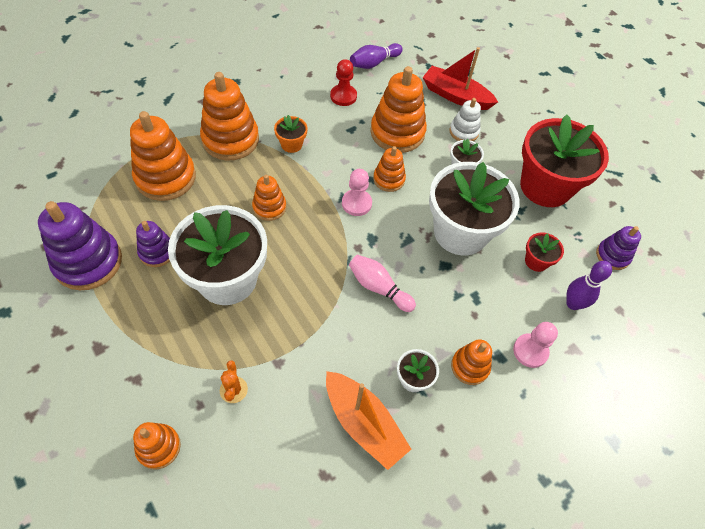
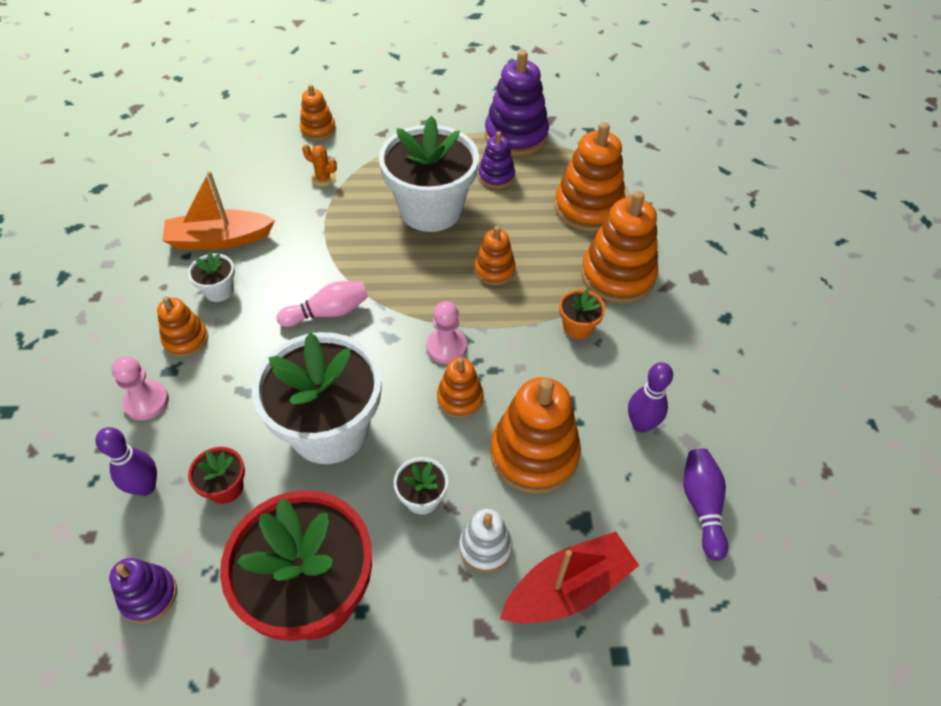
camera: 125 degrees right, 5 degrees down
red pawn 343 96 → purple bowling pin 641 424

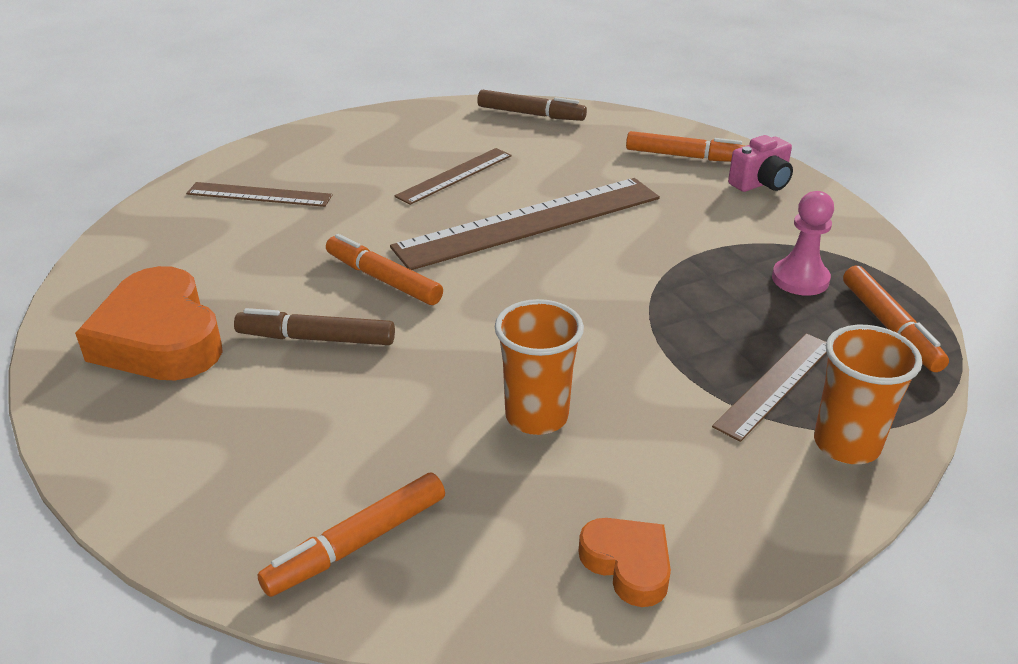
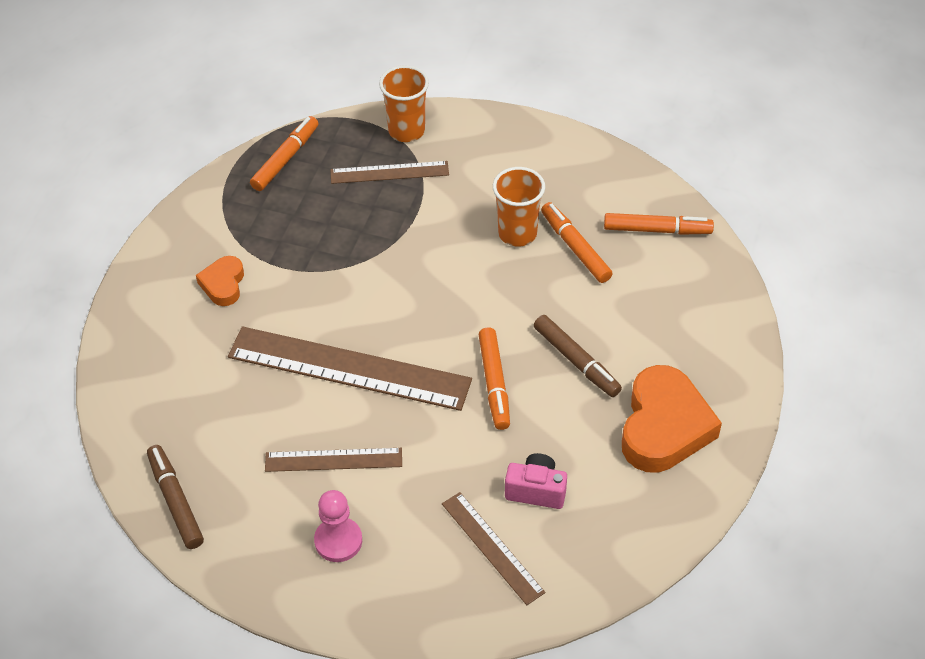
camera: 135 degrees left, 15 degrees up
orange heart 628 564 → orange heart 223 284, move
orange marker 685 156 → orange marker 575 248, move
pink camera 761 183 → pink camera 536 490, move
pink pawn 800 279 → pink pawn 338 541, move

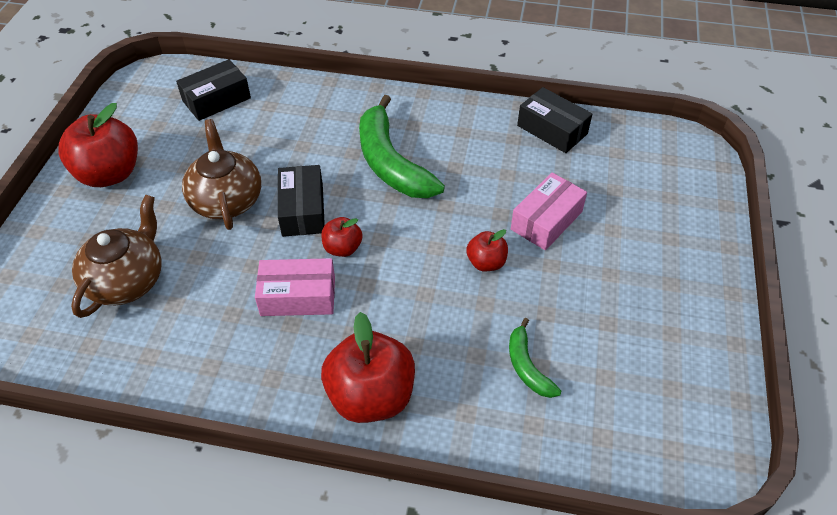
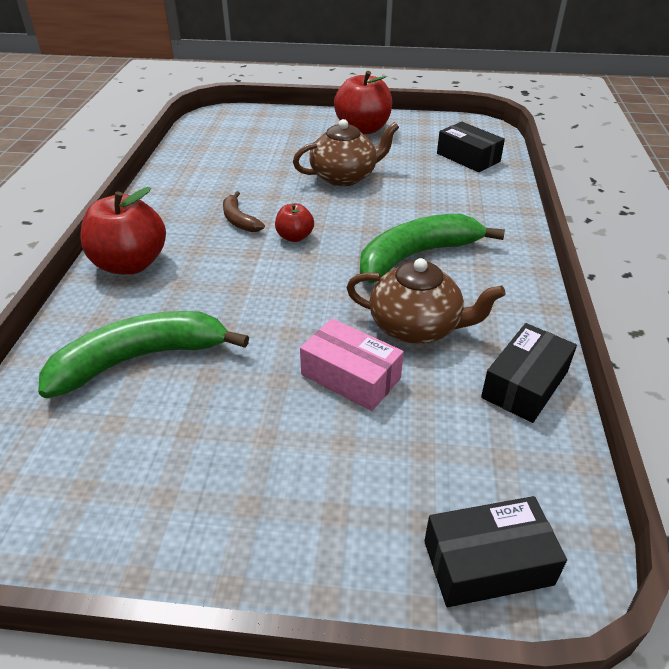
camera: 85 degrees right, 10 degrees down
red apple 486 262 → -
brown teapot 127 280 → brown teapot 416 327, move
black box 302 210 → black box 487 563, move
pink box 298 296 → brown banana 239 220
green banana 527 366 → green banana 140 359, x1.99

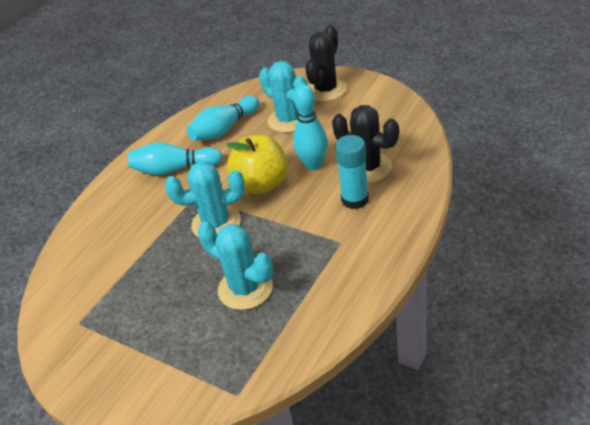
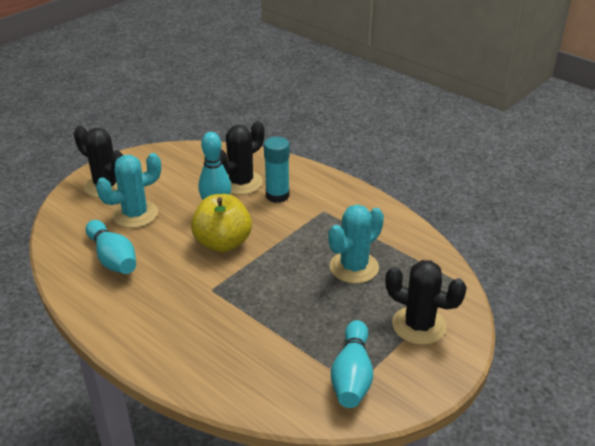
camera: 85 degrees left, 5 degrees down
turquoise cactus 216 223 → -
- → black cactus 419 325
turquoise bowling pin 174 169 → turquoise bowling pin 352 376, move

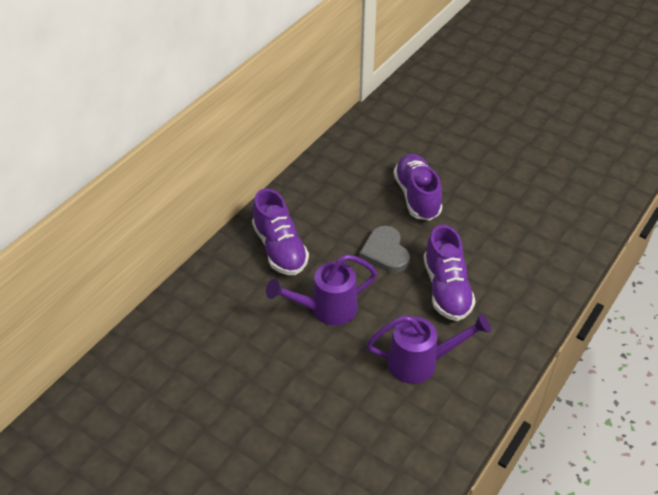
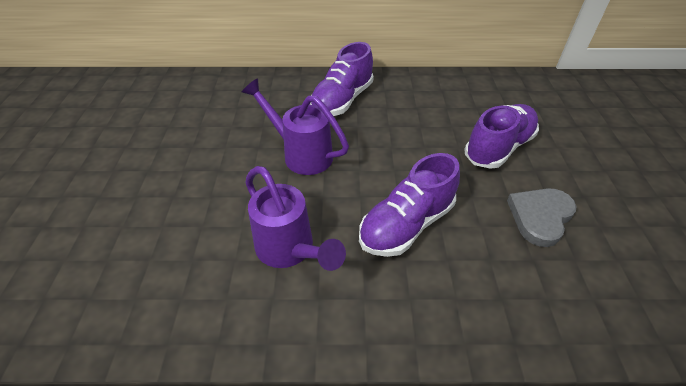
camera: 55 degrees right, 0 degrees up
grey heart 385 252 → grey heart 540 217, move

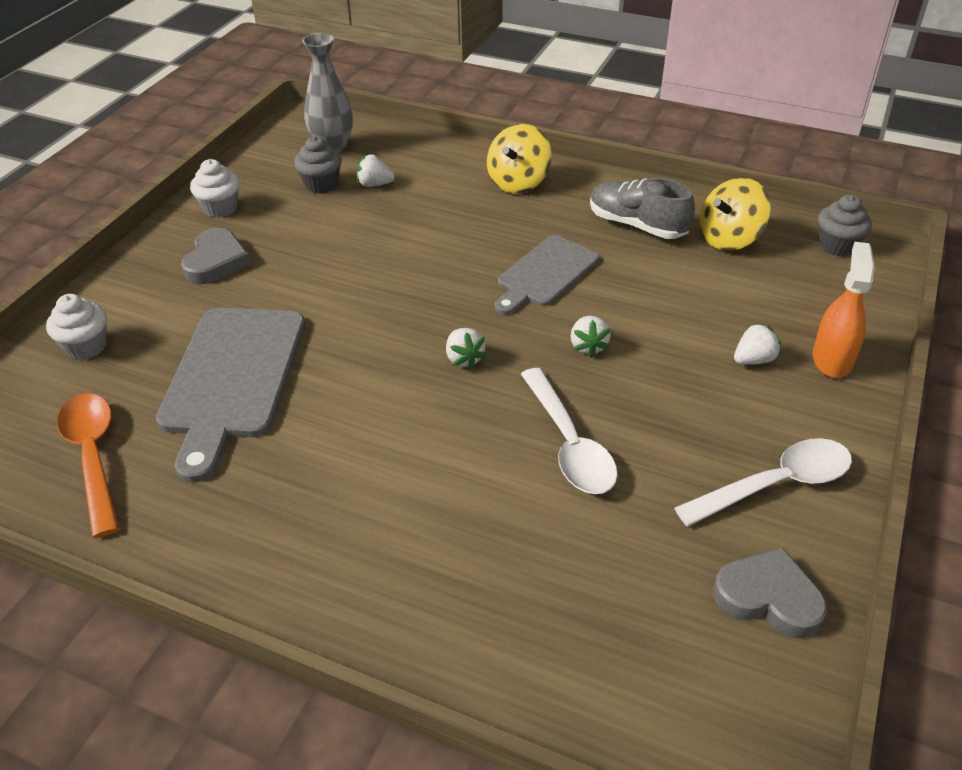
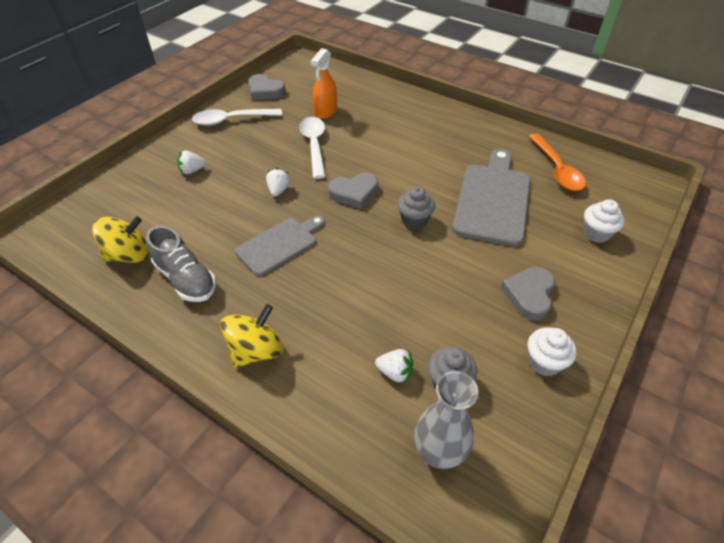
camera: 170 degrees left, 5 degrees up
orange spray bottle 832 359 → orange spray bottle 325 111, move
grey cupcake 837 246 → grey cupcake 414 220, move
white strawberry 464 359 → grey heart 354 193

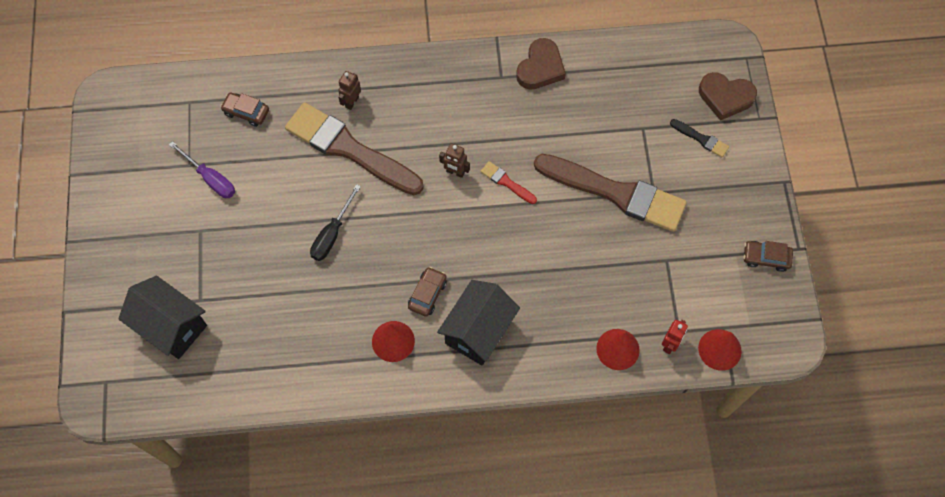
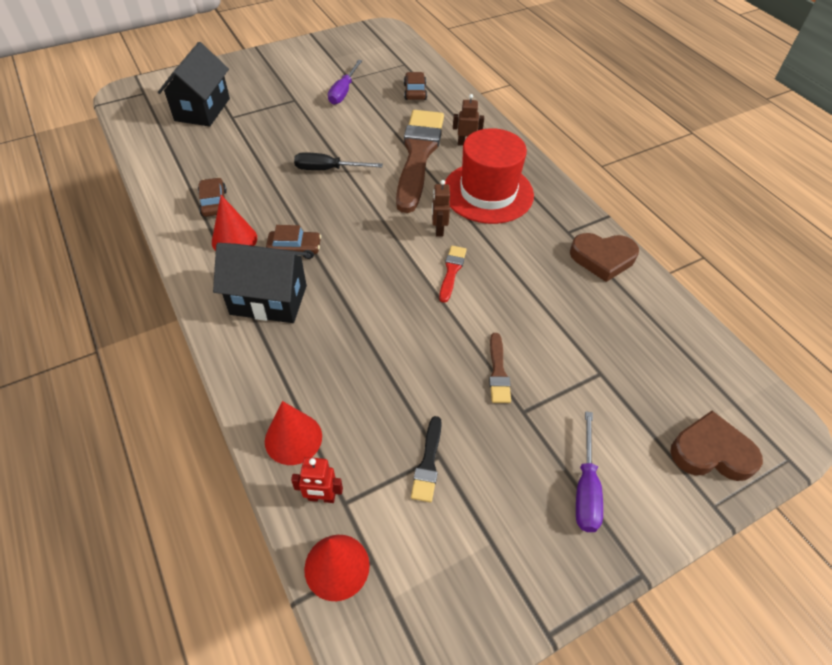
camera: 65 degrees right, 15 degrees down
- → red hat 488 192
- → purple screwdriver 585 488
black brush 701 139 → black brush 428 463, move
brown car 766 258 → brown car 214 203, move
brown heart 725 97 → brown heart 711 452, 105 degrees clockwise
brown brush 615 193 → brown brush 498 372, x0.41

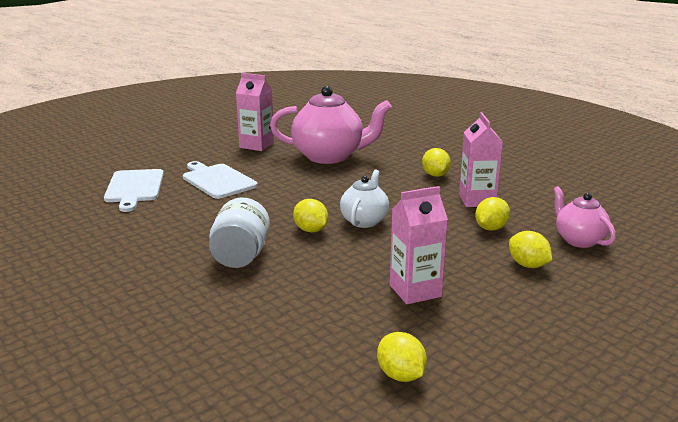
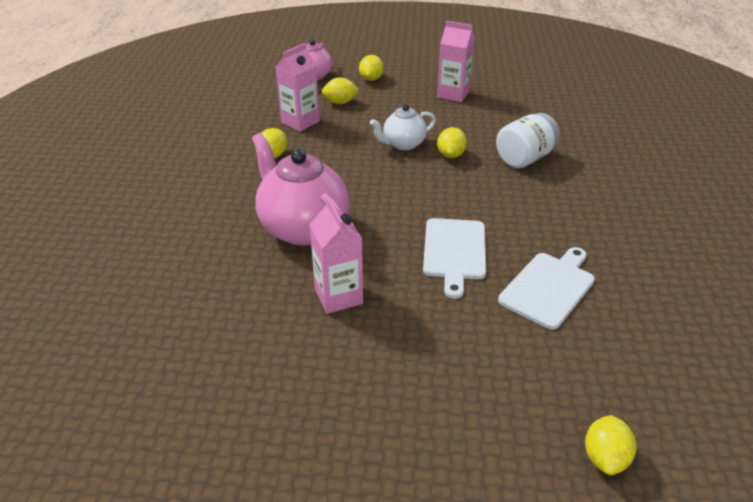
camera: 135 degrees left, 15 degrees up
yellow lemon 400 375 → yellow lemon 605 458, move

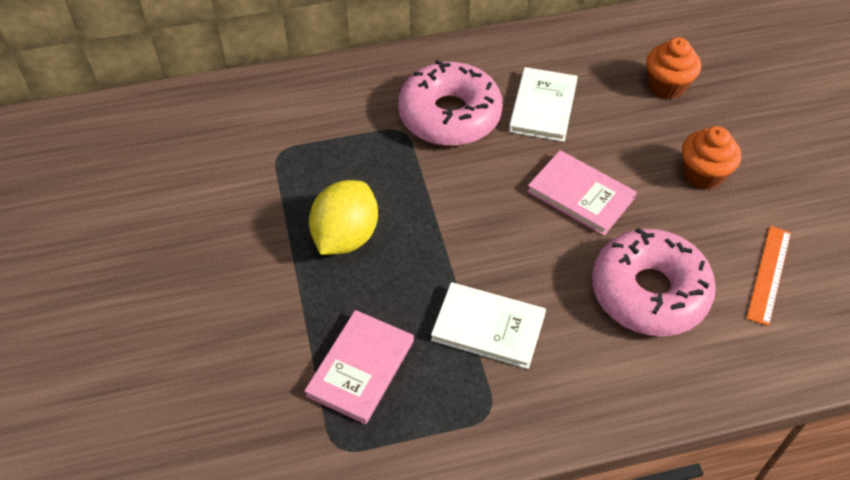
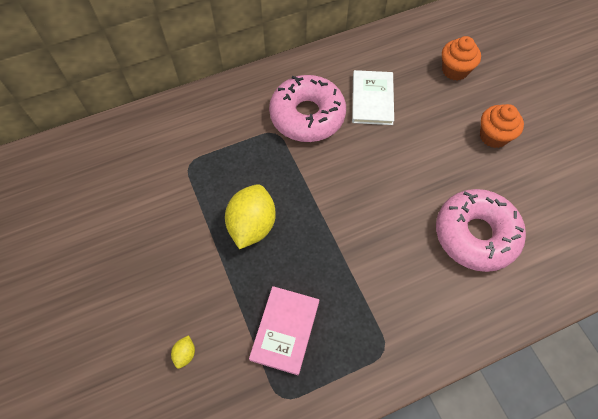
camera: 10 degrees left, 10 degrees up
white book 488 327 → -
pink book 580 195 → -
orange ruler 769 274 → -
- → yellow lemon 185 354

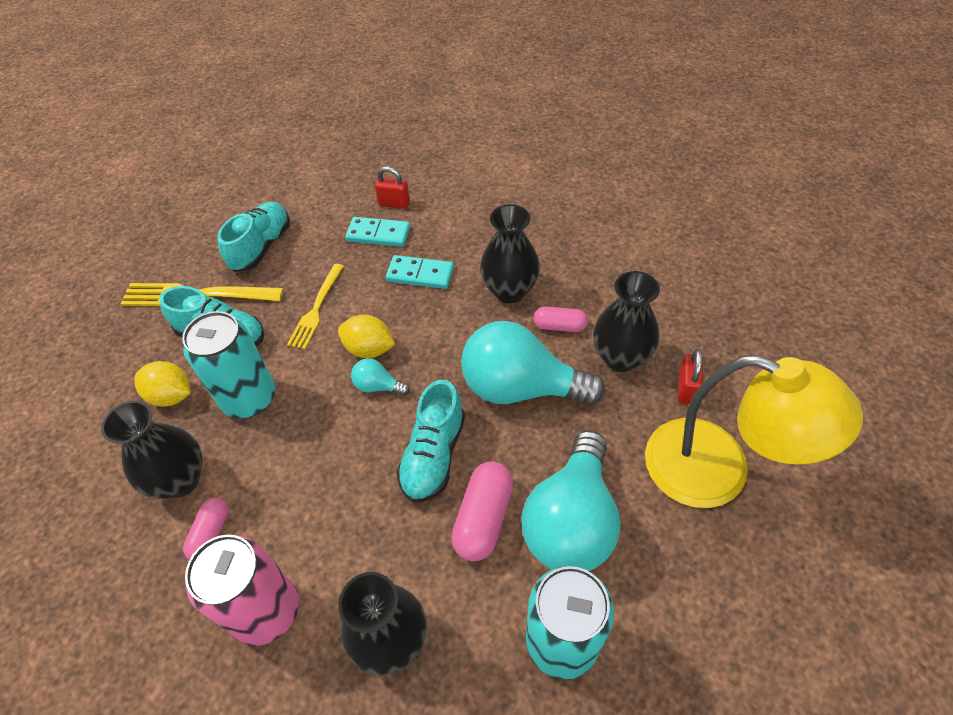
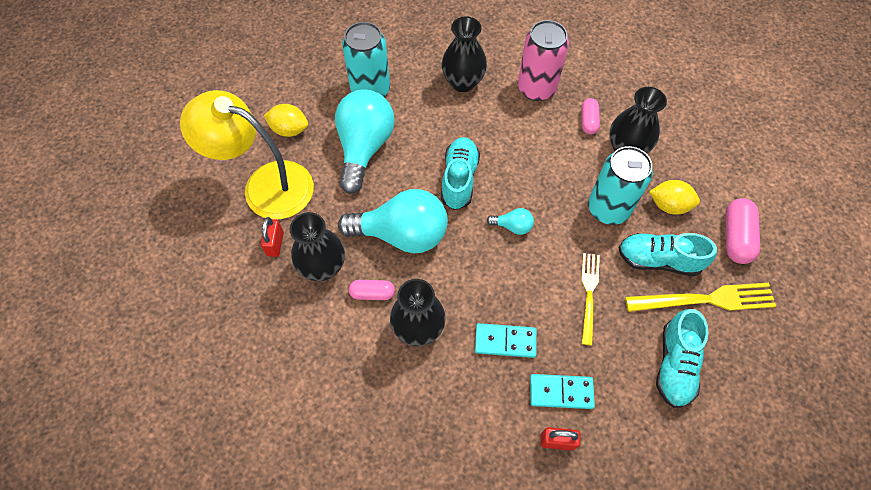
camera: 170 degrees right, 10 degrees up
yellow lemon 369 349 → yellow lemon 289 129, move
pink capsule 483 518 → pink capsule 735 237, move

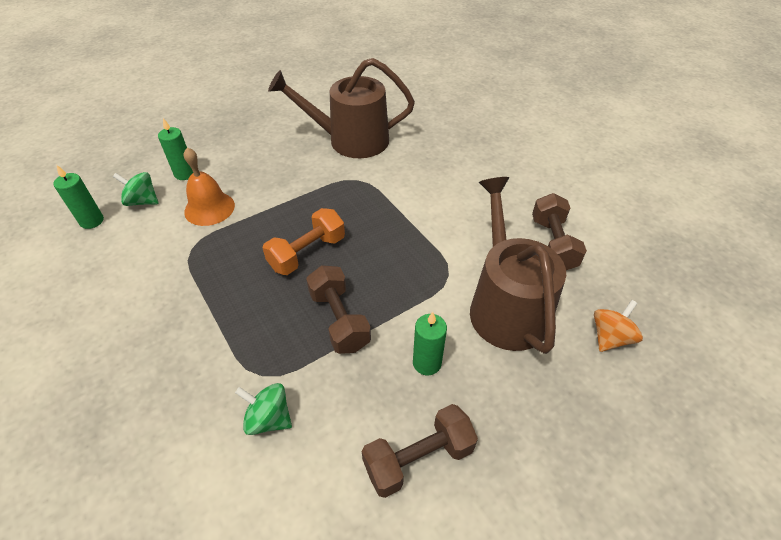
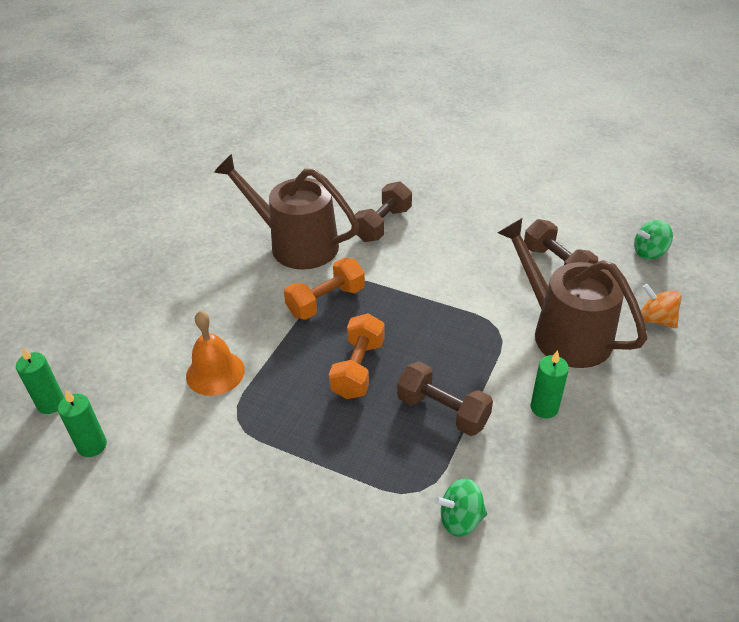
camera: 30 degrees left, 5 degrees down
- → orange dumbbell 326 301
green spinning top 142 201 → green spinning top 649 252, move
green candle 185 174 → green candle 51 403, move
brown dumbbell 418 458 → brown dumbbell 383 224, move
brown watering can 351 140 → brown watering can 296 244, 60 degrees clockwise
orange spinning top 610 337 → orange spinning top 656 319, 60 degrees counterclockwise

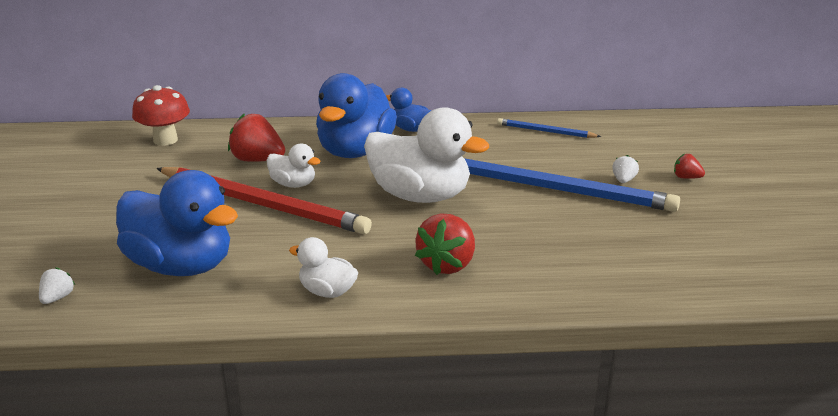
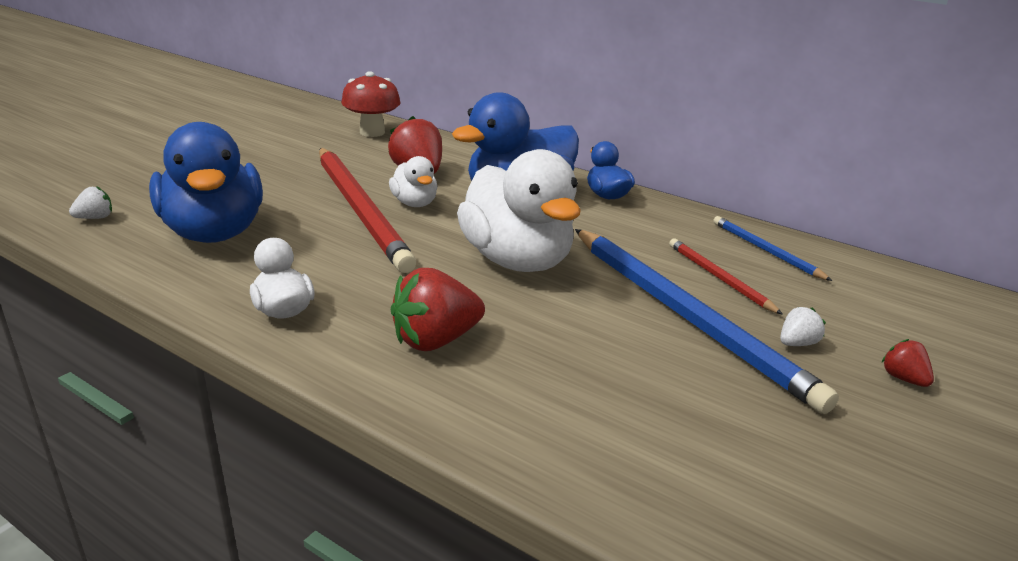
camera: 35 degrees right, 0 degrees up
- → red pencil 719 278

